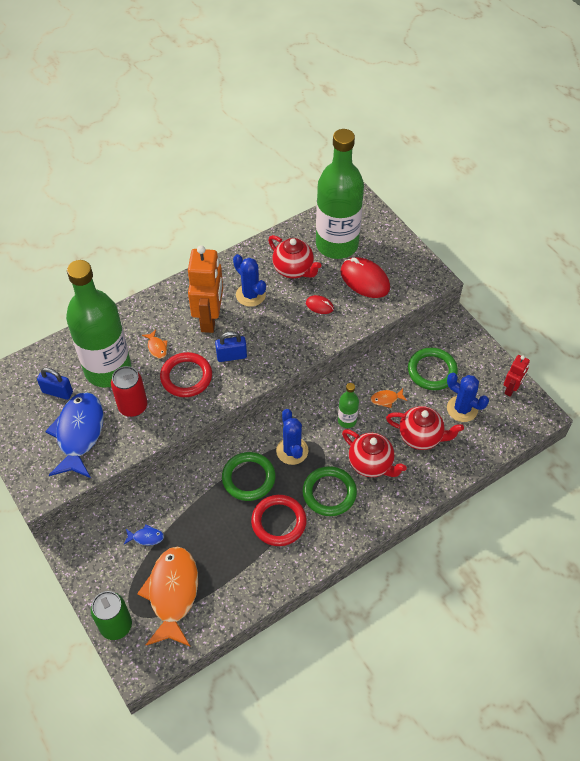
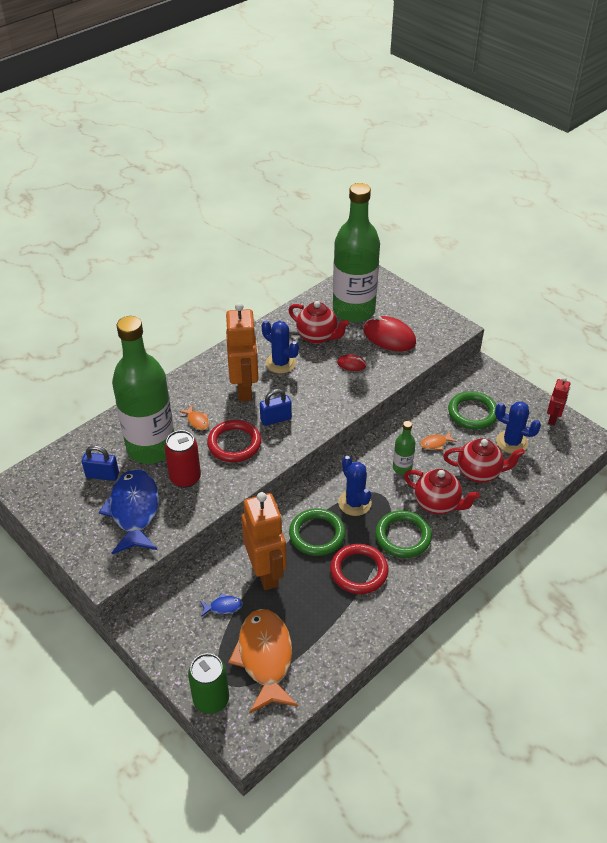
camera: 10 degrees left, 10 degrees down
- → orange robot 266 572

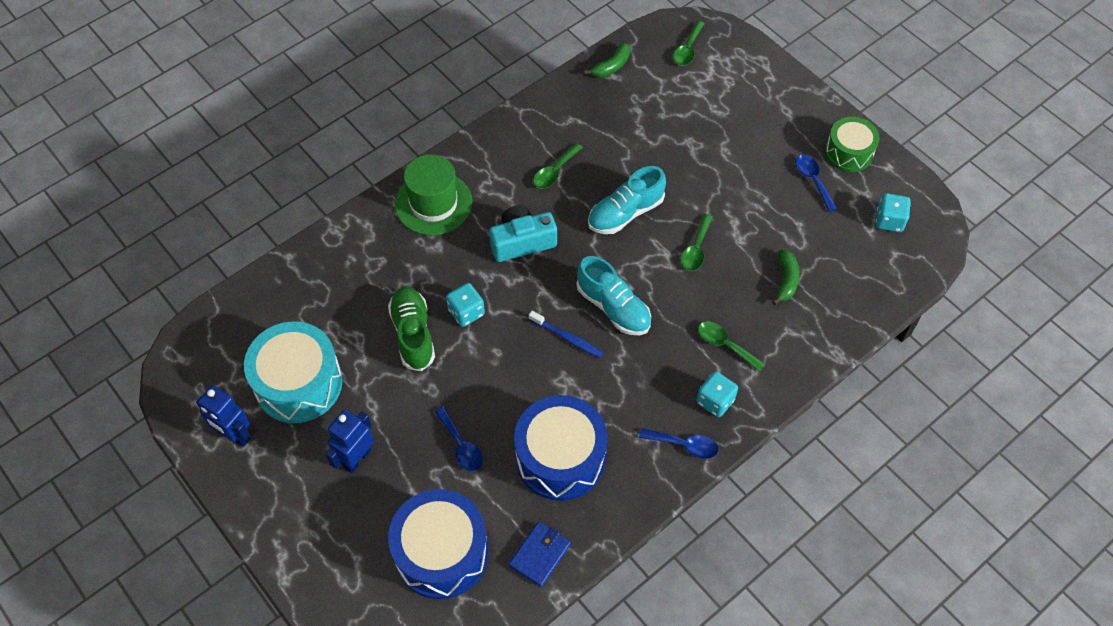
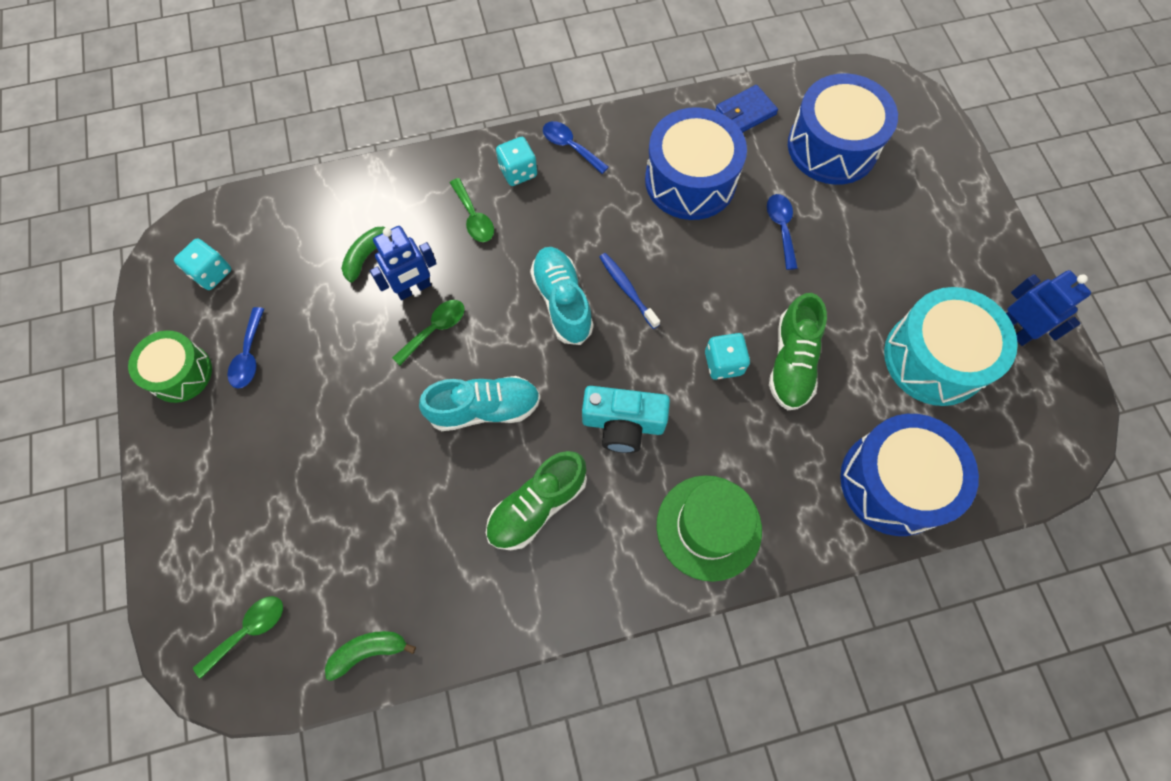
camera: 155 degrees left, 10 degrees up
- → blue drum 893 482
blue robot 357 458 → blue robot 414 288, move
green spoon 554 172 → green shoe 537 506

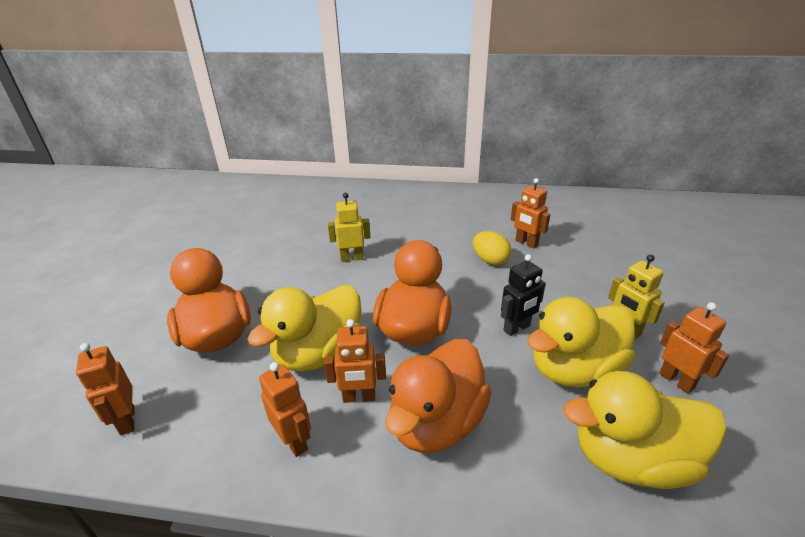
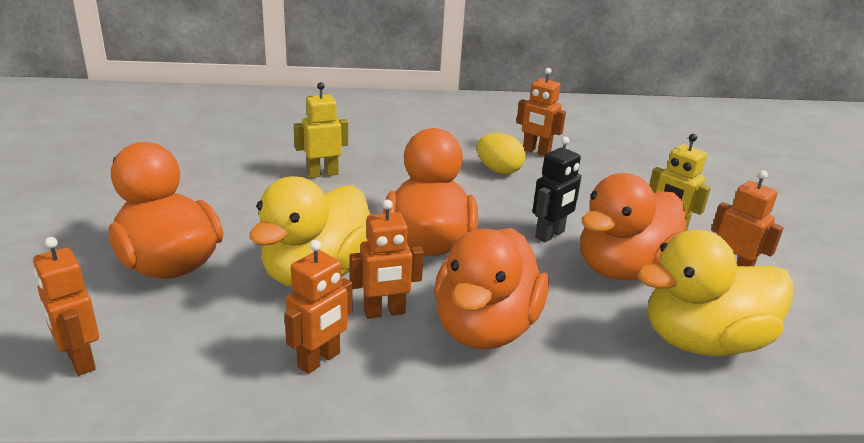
camera: 15 degrees left, 5 degrees down
yellow duck 574 370 → orange duck 624 269
orange robot 294 441 → orange robot 319 360, 90 degrees clockwise

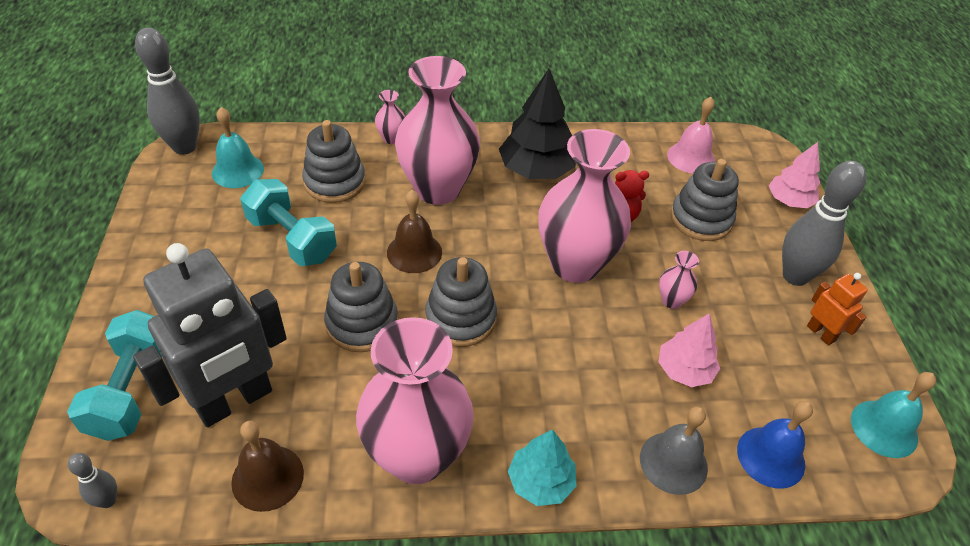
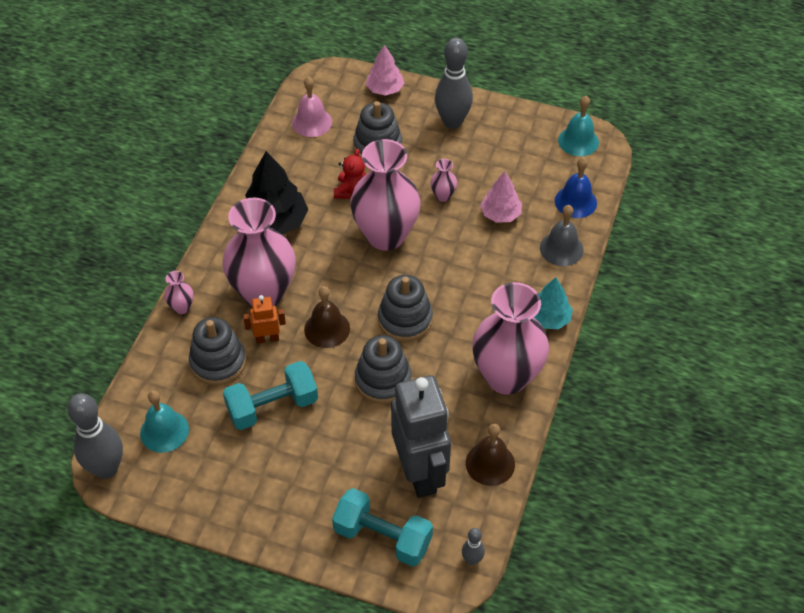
camera: 65 degrees left, 5 degrees up
orange robot 821 333 → orange robot 267 338, move

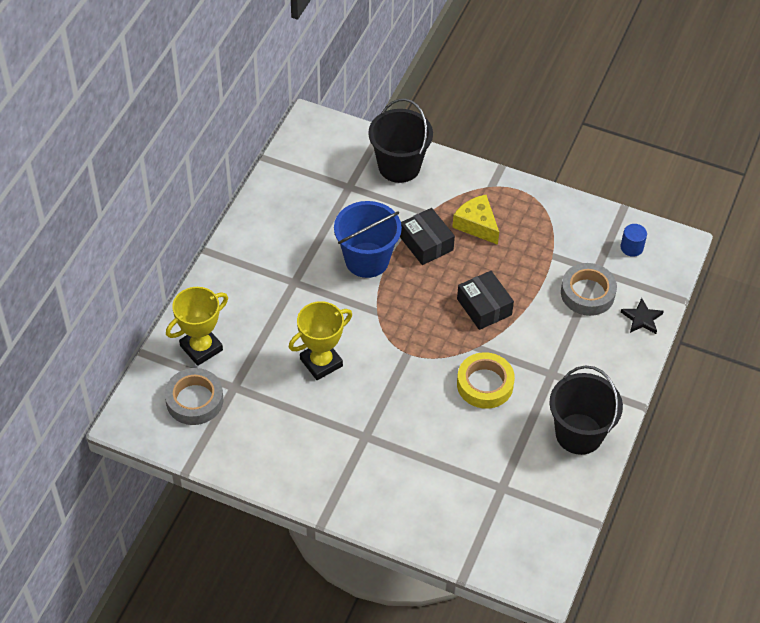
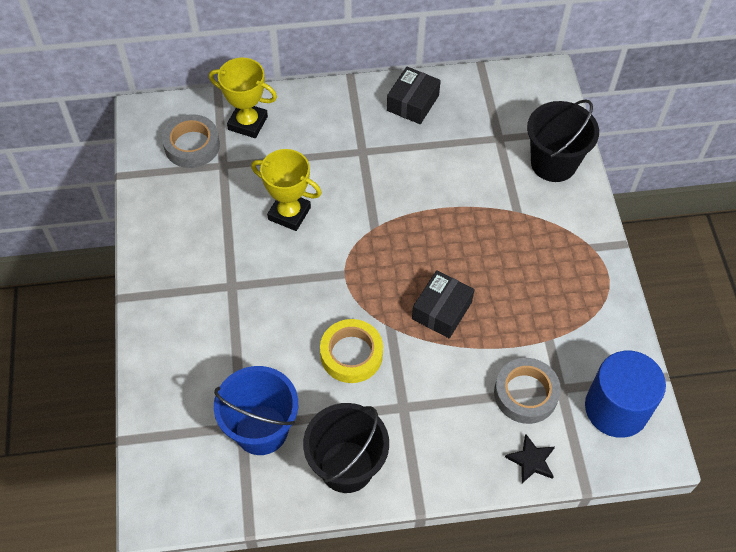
camera: 60 degrees right, 5 degrees up
yellow cheese 476 225 → -
blue bucket 367 260 → blue bucket 261 430, move
black box 426 243 → black box 413 103, move
blue cylinder 631 247 → blue cylinder 616 408, x2.29

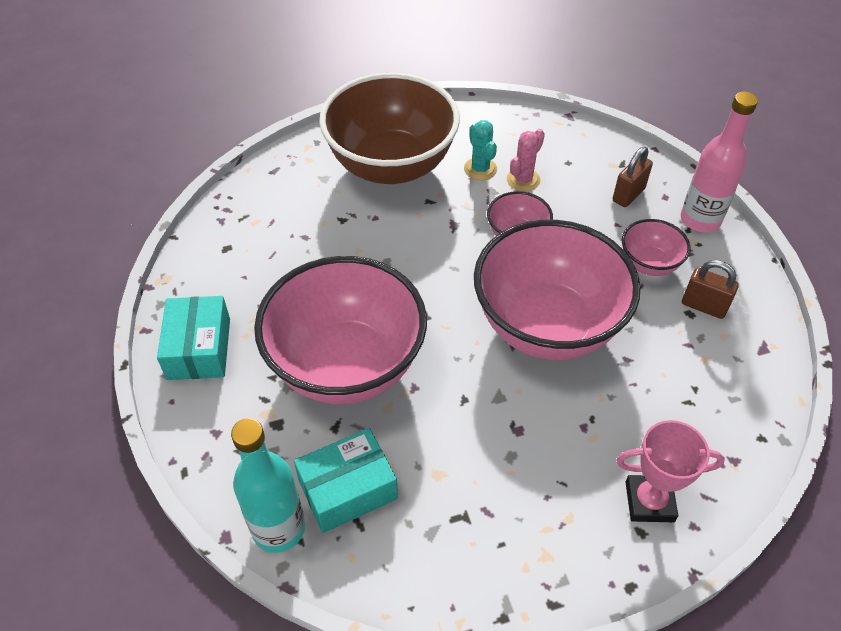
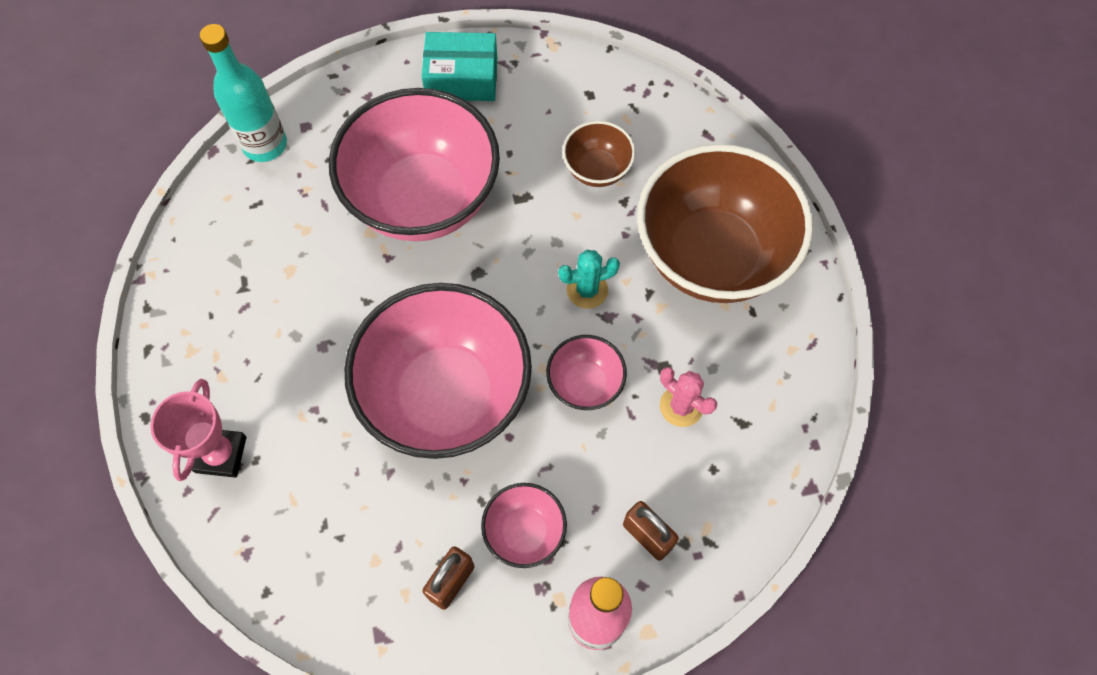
camera: 95 degrees right, 15 degrees up
turquoise box 347 489 → -
- → brown bowl 597 169
turquoise cactus 480 169 → turquoise cactus 587 290, move

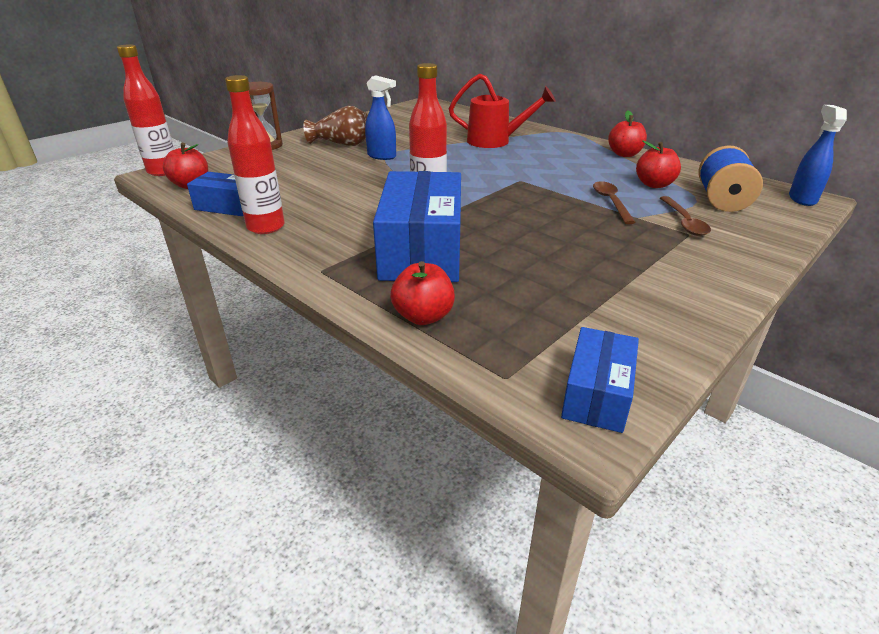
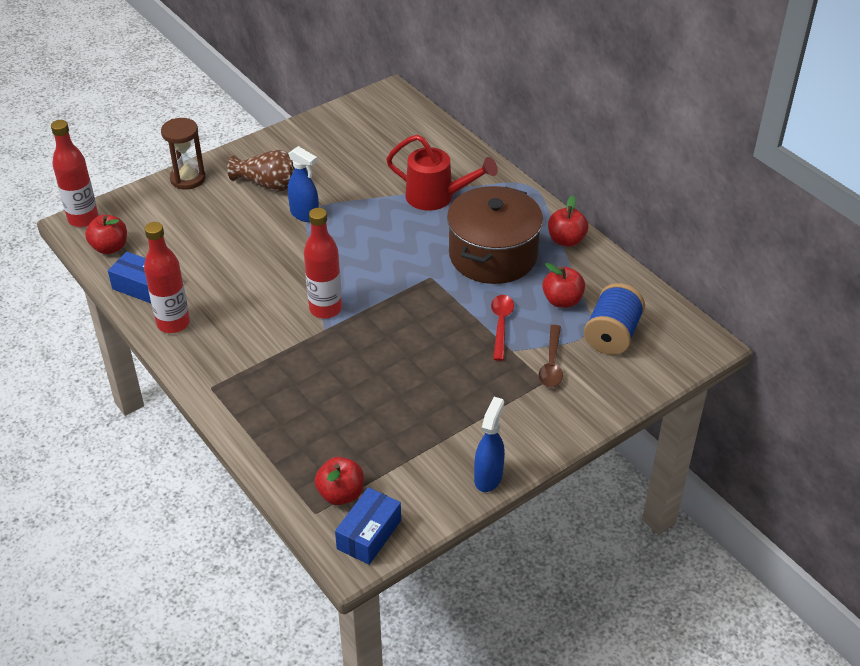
camera: 10 degrees right, 10 degrees up
blue box 422 250 → -
- → brown pot 493 255
red apple 423 316 → red apple 341 494, move
blue spray bottle 802 199 → blue spray bottle 488 477, move
brown spoon 611 202 → red spoon 501 325

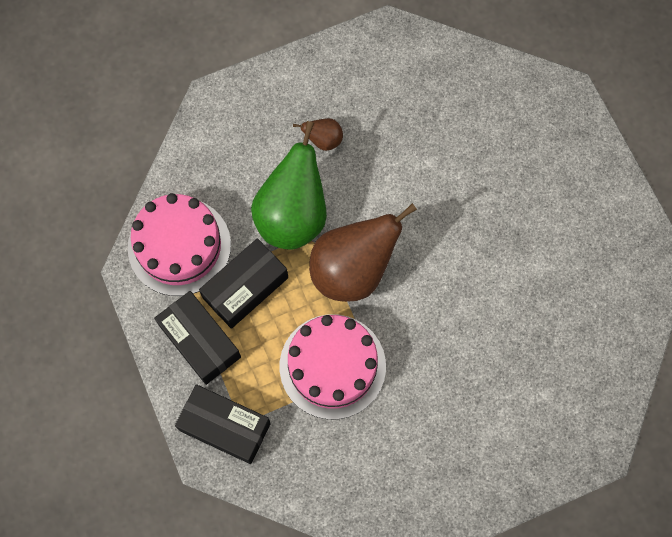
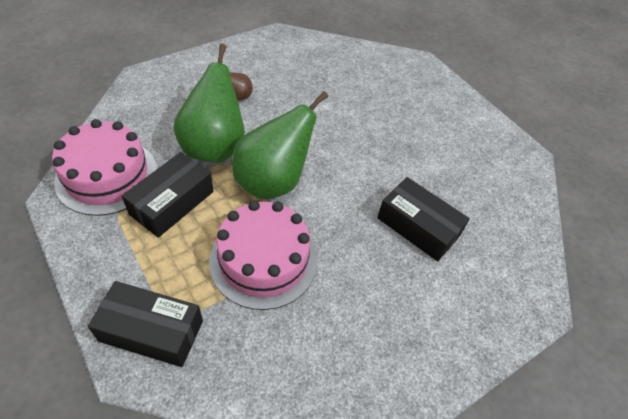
camera: 15 degrees left, 20 degrees down
black box 200 341 → black box 418 227, move
brown pear 353 270 → green pear 273 182

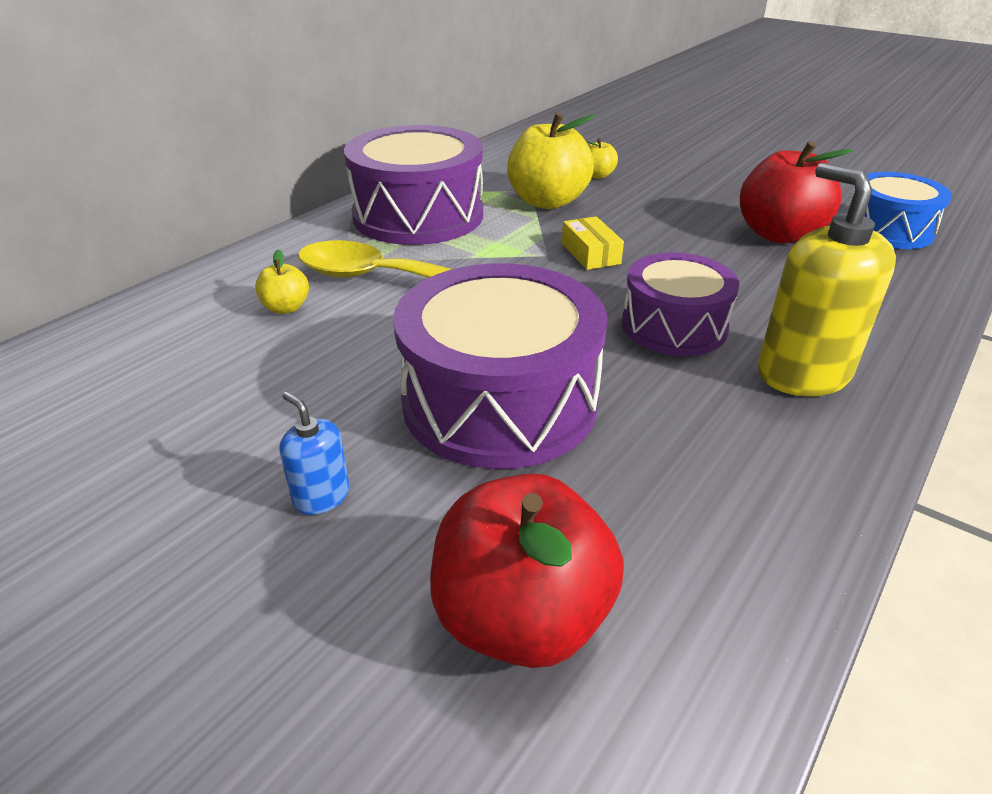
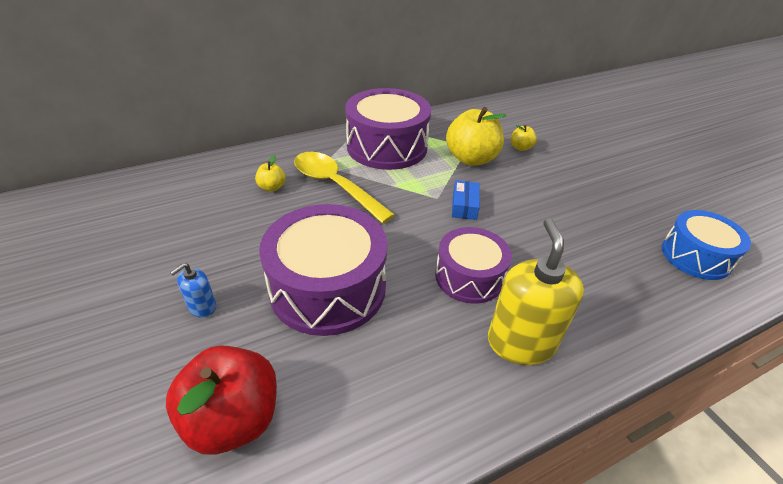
camera: 25 degrees right, 5 degrees up
red apple 779 235 → -
yellow box 590 253 → blue box 464 206
blue soap dispenser 321 496 → blue soap dispenser 202 307, 120 degrees counterclockwise

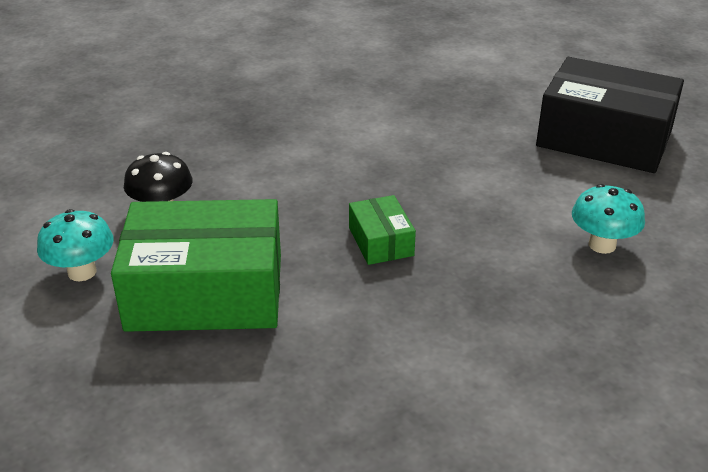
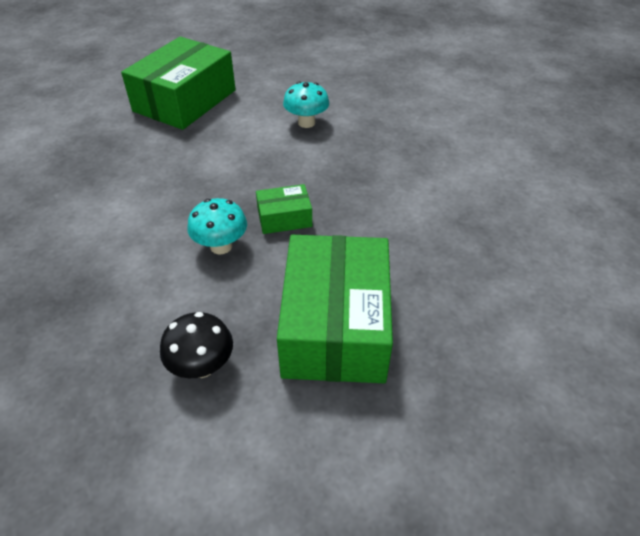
camera: 85 degrees left, 10 degrees up
turquoise mushroom 82 272 → turquoise mushroom 221 246, move
black box 604 138 → green box 185 100

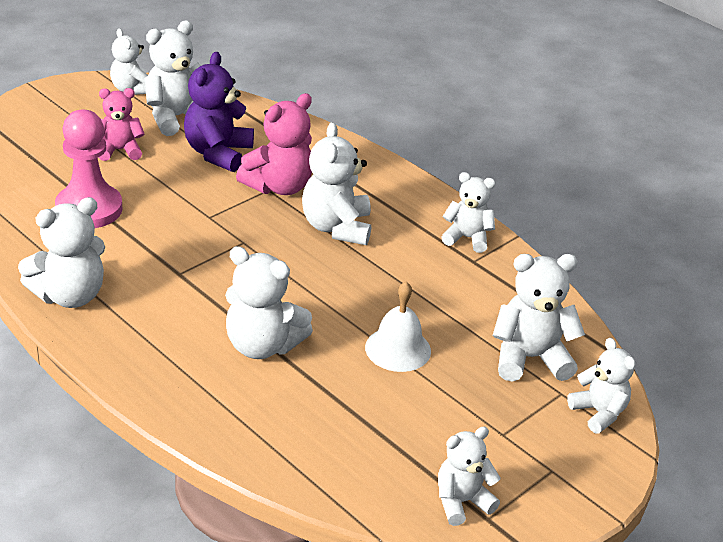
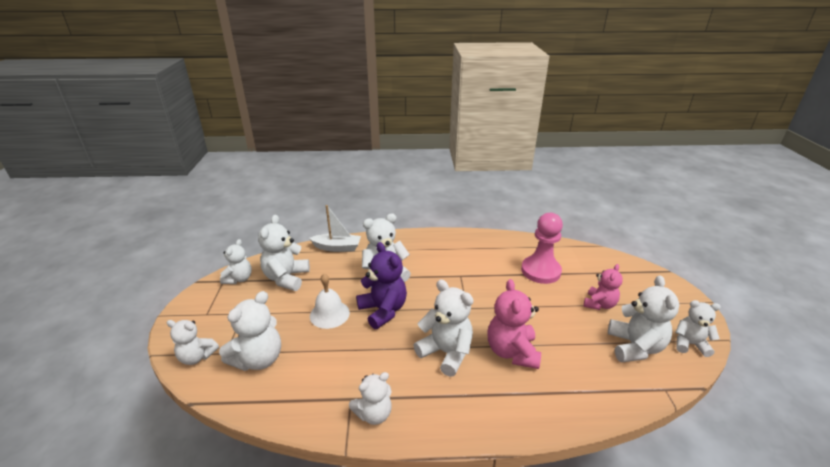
camera: 135 degrees right, 5 degrees down
- → white boat 337 247
white teddy bear 70 295 → white teddy bear 286 278, move
purple teddy bear 218 153 → purple teddy bear 383 311, move

